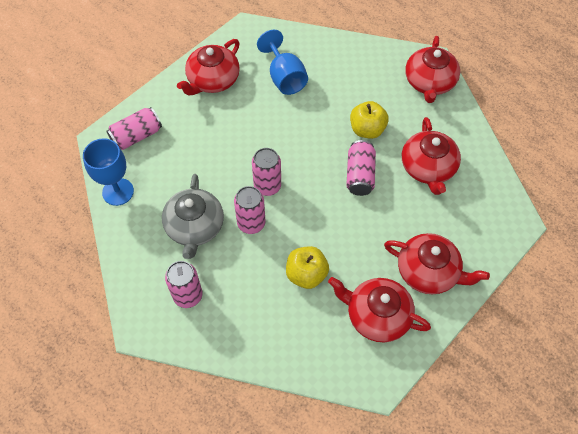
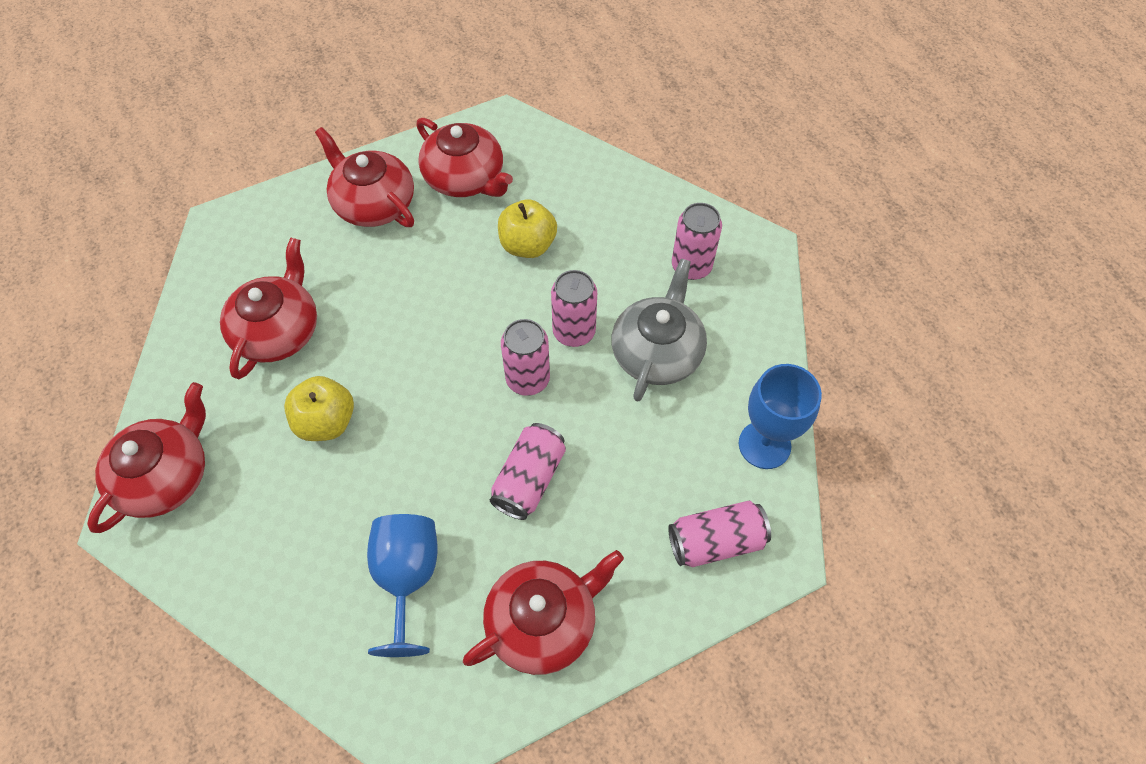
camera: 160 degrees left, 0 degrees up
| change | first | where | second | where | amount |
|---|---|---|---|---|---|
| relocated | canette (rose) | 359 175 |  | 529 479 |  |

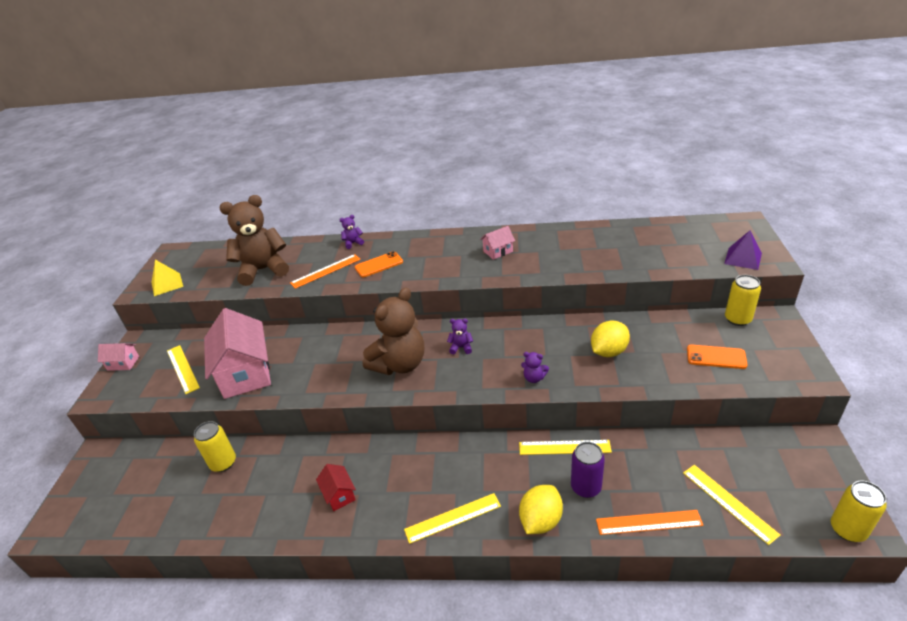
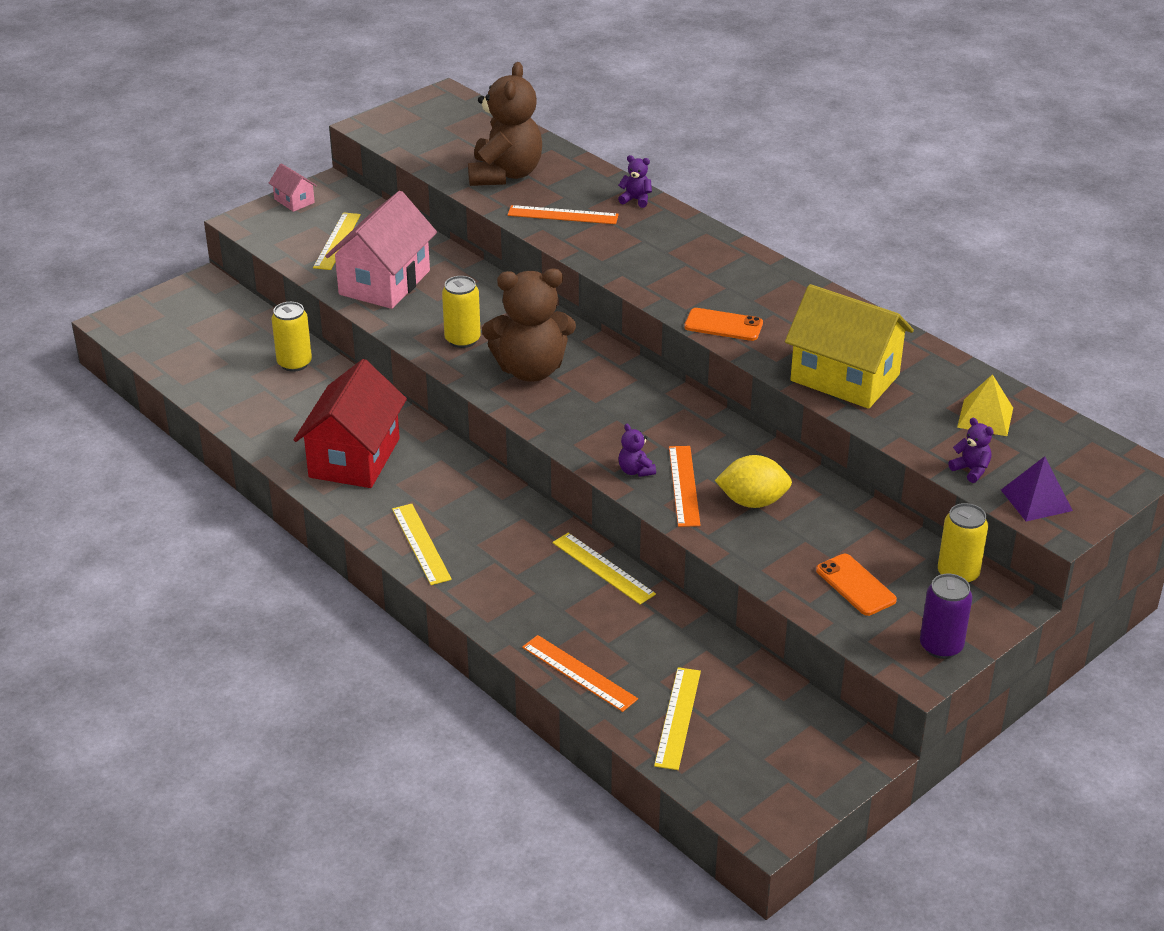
camera: 40 degrees right, 0 degrees up
| change | first | where | second | where | amount |
|---|---|---|---|---|---|
| relocated | pyramide (jaune) | 167 284 |  | 985 417 |  |
| spun | ours en peluche (marron) | 263 270 |  | 505 174 | 75 degrees clockwise |
| size | maison (rouge) | 339 495 |  | 354 458 | x2.21 |
| relocated | téléphone (orange) | 379 265 |  | 723 325 |  |
| spun | règle (jaune) | 453 518 |  | 421 544 | 45 degrees clockwise |
| relocated | ours en peluche (violet) | 461 347 |  | 971 470 |  |
| missing | maison (rose) | 498 251 |  |  |  |
| missing | citron (jaune) | 540 520 |  |  |  |
| relocated | canette (violet) | 586 487 |  | 941 646 |  |
| relocated | canette (jaune) | 848 529 |  | 462 340 |  |
| appeared |  |  | règle (orange) | 683 485 |  |
| appeared |  |  | maison (jaune) | 845 378 |  |

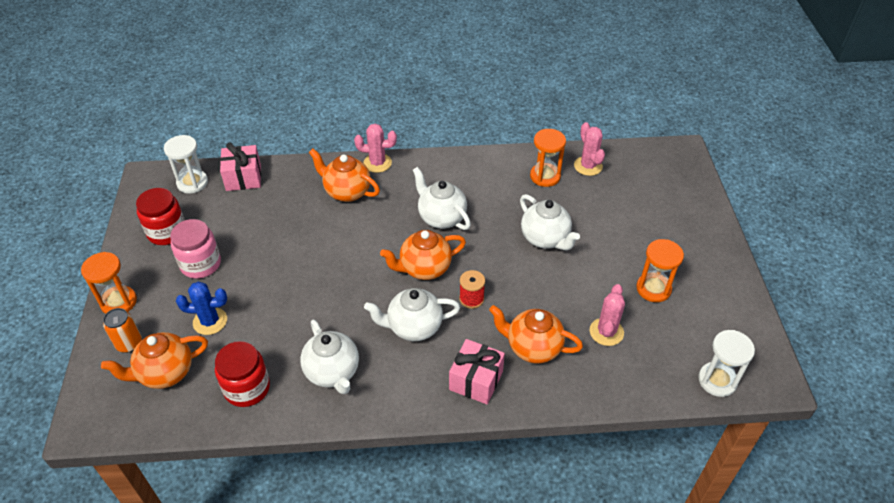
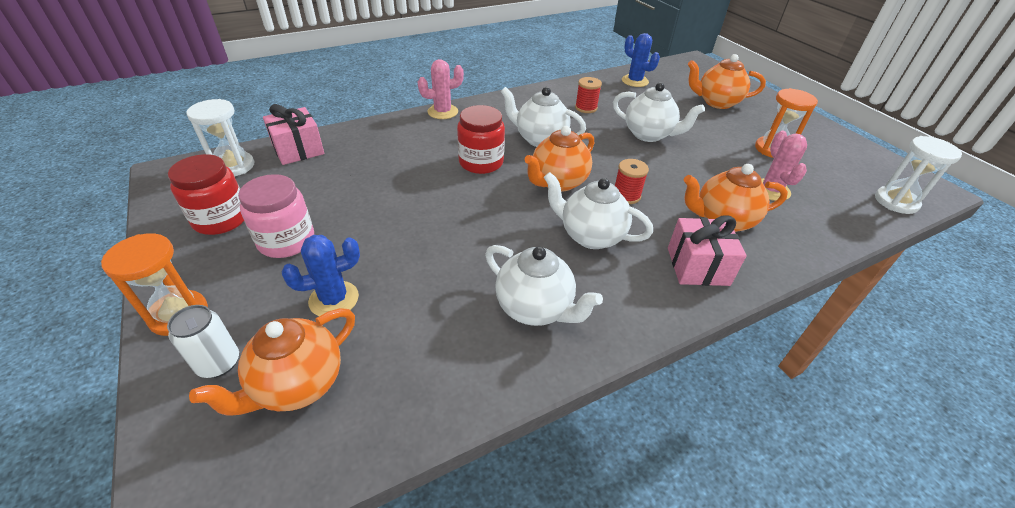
camera: 25 degrees left, 5 degrees down
| change | first | where | second | where | amount |
|---|---|---|---|---|---|
| colour | canette (orange) | 129 343 | canette (blanc) | 219 363 |  |
| relocated | bocal (rouge) | 247 388 |  | 481 162 |  |
| relocated | théière (orange) | 346 192 |  | 716 102 |  |
| spun | théière (blanc) | 413 327 |  | 590 236 | 60 degrees clockwise |
| missing | sablier (orange) | 545 176 |  |  |  |
| colour | cactus (rose) | 588 166 | cactus (bleu) | 635 81 |  |
| appeared |  |  | bobine (rouge) | 586 108 |  |

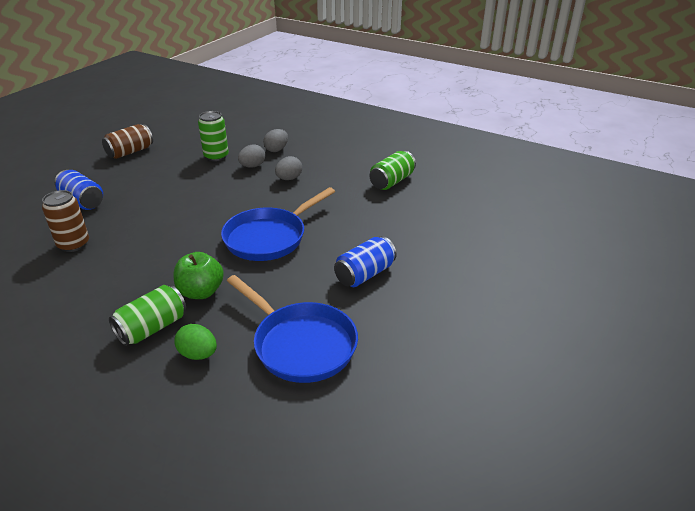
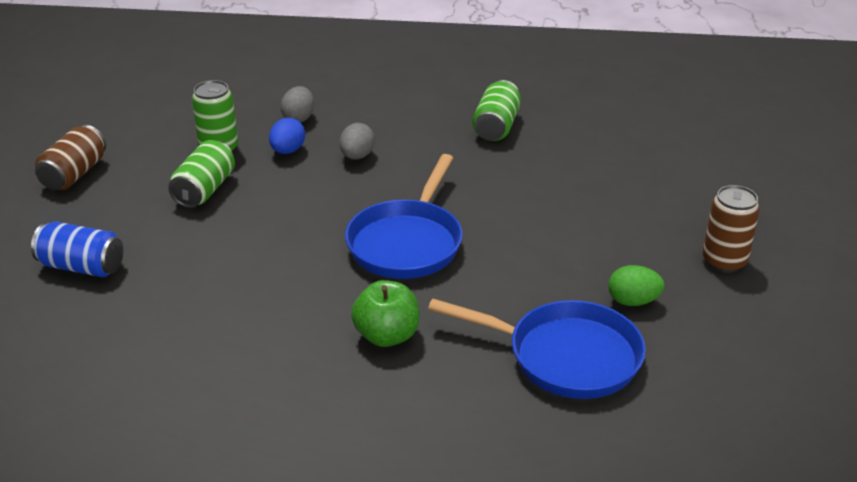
camera: 25 degrees left, 0 degrees up
| change | first | where | second | where | amount |
|---|---|---|---|---|---|
| relocated | canette (marron) | 73 244 |  | 724 261 |  |
| relocated | canette (vert) | 152 328 |  | 204 190 |  |
| relocated | œuf (vert) | 198 354 |  | 633 301 |  |
| colour | œuf (gris) | 252 166 | œuf (bleu) | 287 151 |  |
| missing | canette (bleu) | 365 274 |  |  |  |

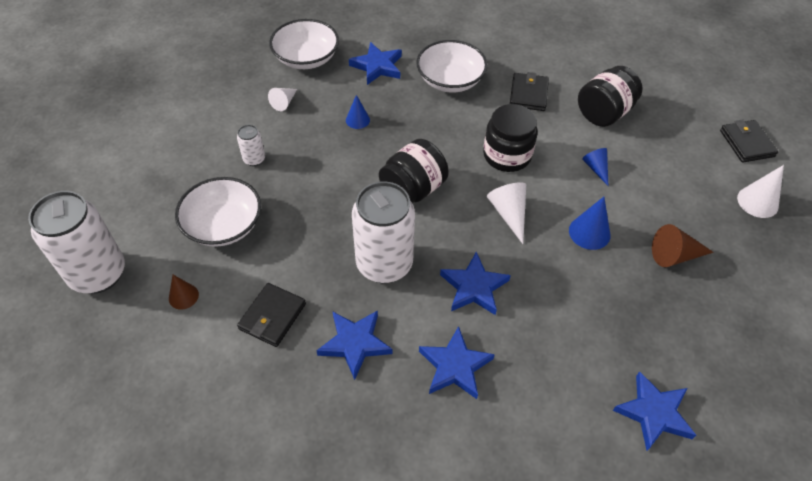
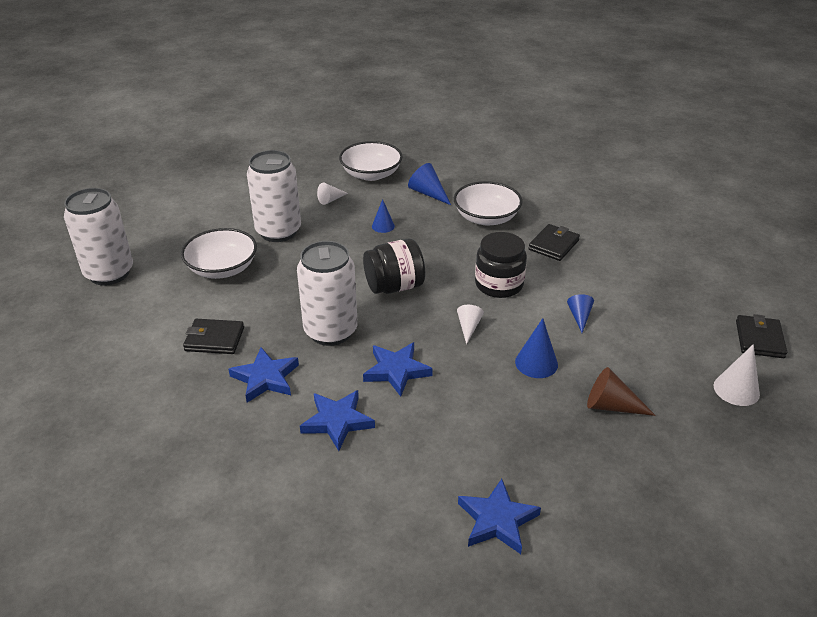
camera: 25 degrees right, 15 degrees down
| change | first | where | second | where | amount |
|---|---|---|---|---|---|
| missing | cône (marron) | 183 296 |  |  |  |
| size | canette (blanc) | 254 159 |  | 278 231 | x2.26 |
| spun | portefeuille (noir) | 272 316 |  | 214 339 | 45 degrees clockwise |
| exchanged | étoile (bleu) | 377 66 | cône (bleu) | 428 193 |  |
| size | cône (blanc) | 508 213 |  | 468 327 | x0.66 |
| missing | bocal (noir) | 604 113 |  |  |  |

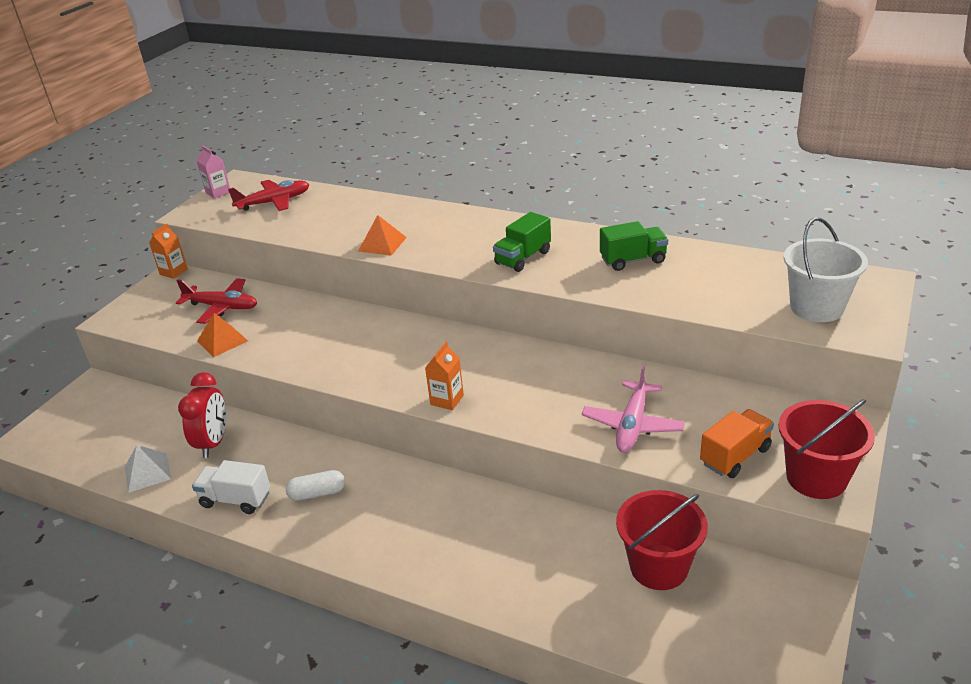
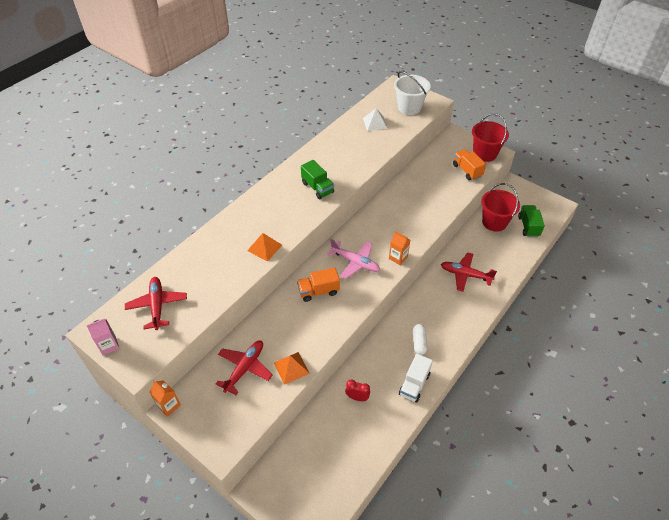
camera: 80 degrees left, 15 degrees up
| change | first | where | second | where | amount |
|---|---|---|---|---|---|
| relocated | pyramide (blanc) | 147 472 |  | 375 123 |  |
| size | réveil (rouge) | 213 443 |  | 357 397 | x0.61 |
| relocated | avion (rose) | 632 425 |  | 355 262 |  |
| relocated | camion (vert) | 633 260 |  | 528 226 |  |
| appeared |  |  | camion (orange) | 318 291 |  |
| appeared |  |  | avion (rouge) | 465 275 |  |

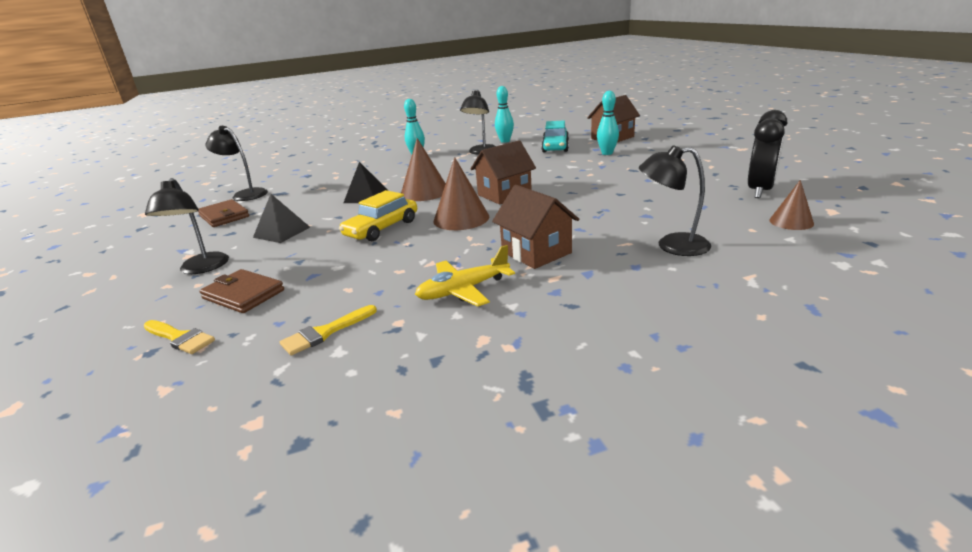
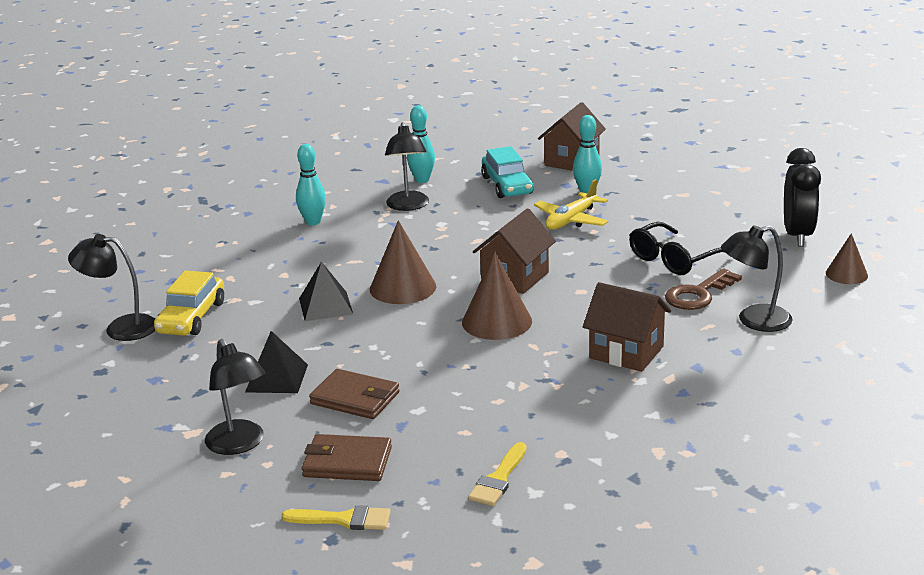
camera: 25 degrees left, 0 degrees up
| change | first | where | second | where | amount |
|---|---|---|---|---|---|
| relocated | portefeuille (marron) | 224 216 |  | 355 398 |  |
| relocated | voiture (jaune) | 381 228 |  | 191 317 |  |
| relocated | avion (jaune) | 463 290 |  | 571 220 |  |
| appeared |  |  | lunettes (noir) | 673 259 |  |
| appeared |  |  | clé (marron) | 698 294 |  |

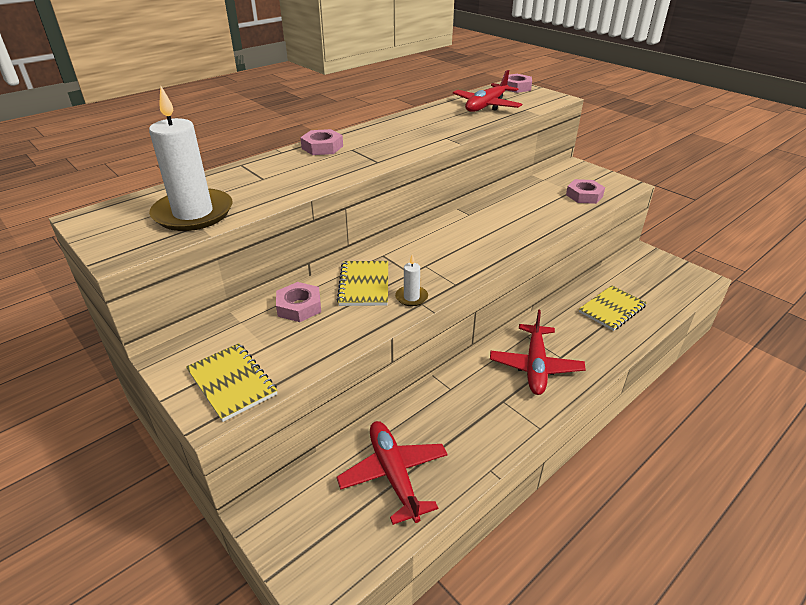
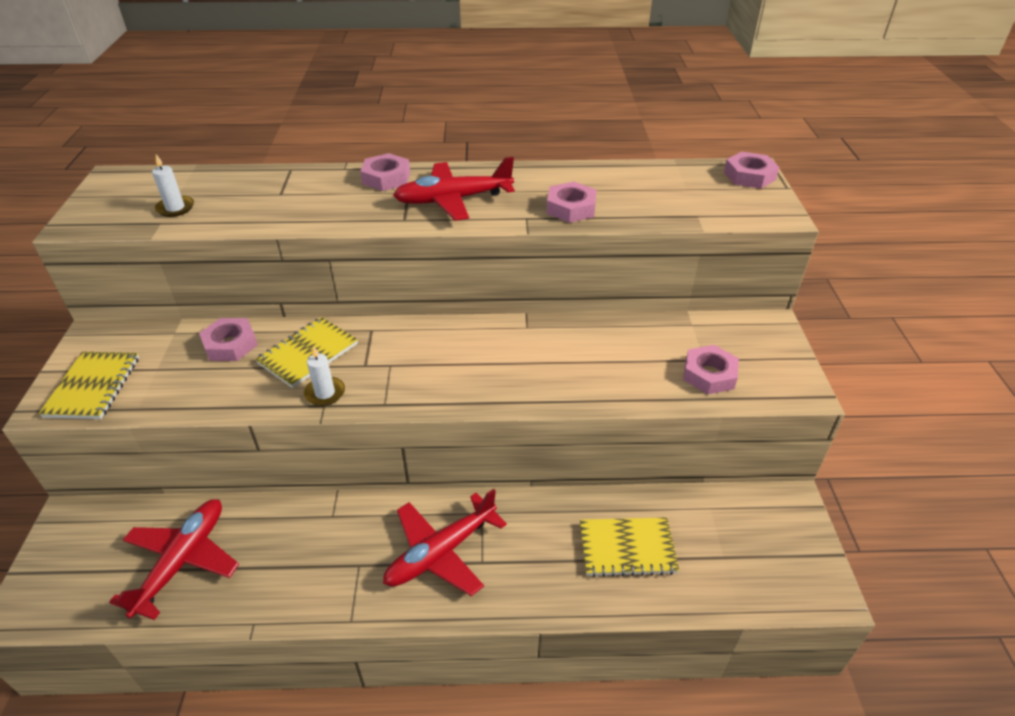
camera: 40 degrees right, 5 degrees up
| change | first | where | second | where | amount |
|---|---|---|---|---|---|
| size | bougie (blanc) | 193 213 |  | 175 208 | x0.44 |
| relocated | avion (rouge) | 486 106 |  | 453 200 |  |
| appeared |  |  | écrou (rose) | 571 208 |  |

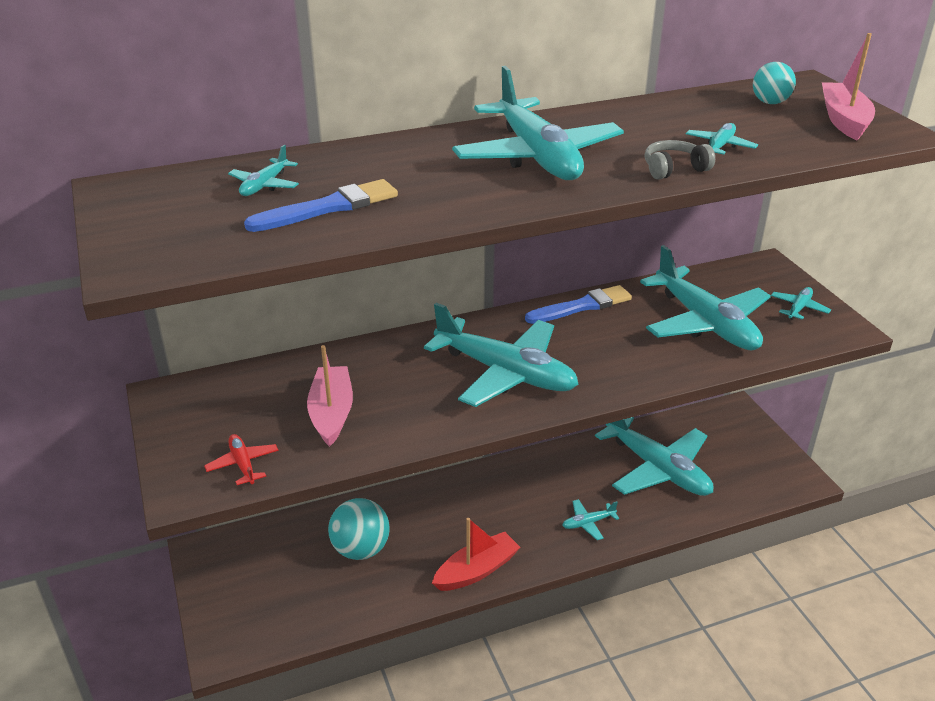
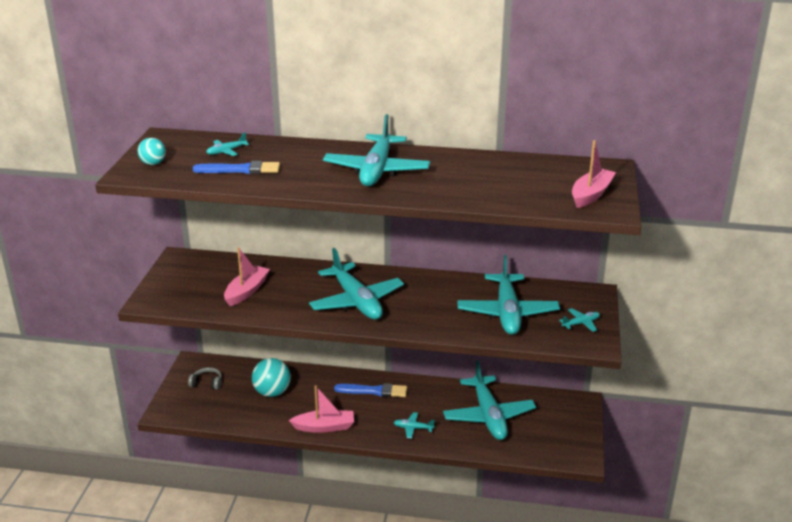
camera: 30 degrees right, 5 degrees down
| change | first | where | second | where | amount |
|---|---|---|---|---|---|
| missing | avion (rouge) | 243 464 |  |  |  |
| colour | bateau (rouge) | 476 570 | bateau (rose) | 324 427 |  |
| relocated | pinceau (bleu) | 582 306 |  | 374 391 |  |
| relocated | casque audio (gris) | 674 169 |  | 207 383 |  |
| missing | avion (turquoise) | 719 146 |  |  |  |
| relocated | balle (turquoise) | 770 102 |  | 153 163 |  |

